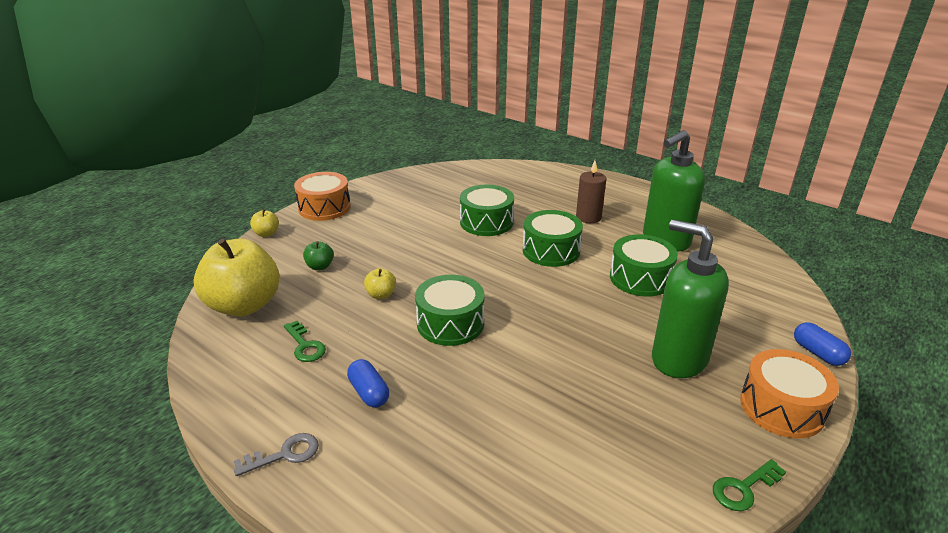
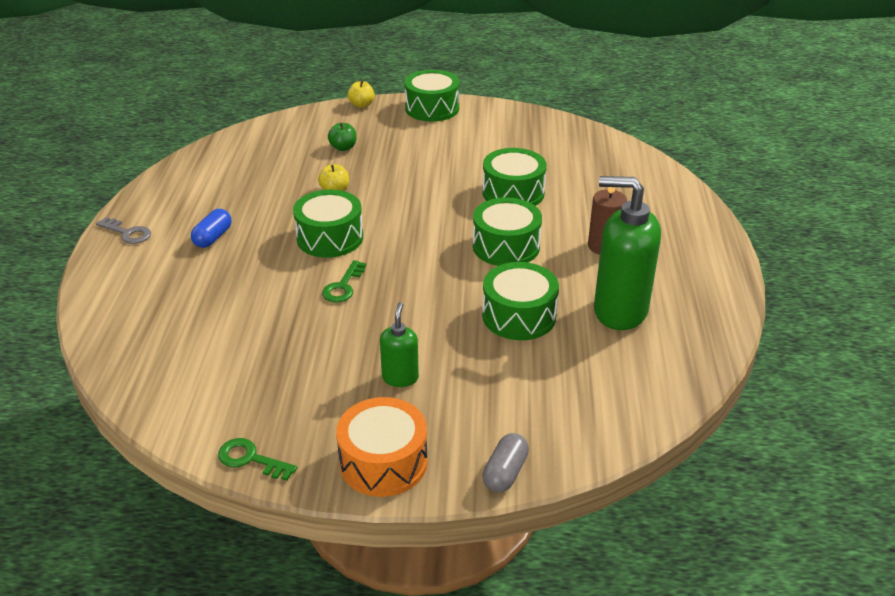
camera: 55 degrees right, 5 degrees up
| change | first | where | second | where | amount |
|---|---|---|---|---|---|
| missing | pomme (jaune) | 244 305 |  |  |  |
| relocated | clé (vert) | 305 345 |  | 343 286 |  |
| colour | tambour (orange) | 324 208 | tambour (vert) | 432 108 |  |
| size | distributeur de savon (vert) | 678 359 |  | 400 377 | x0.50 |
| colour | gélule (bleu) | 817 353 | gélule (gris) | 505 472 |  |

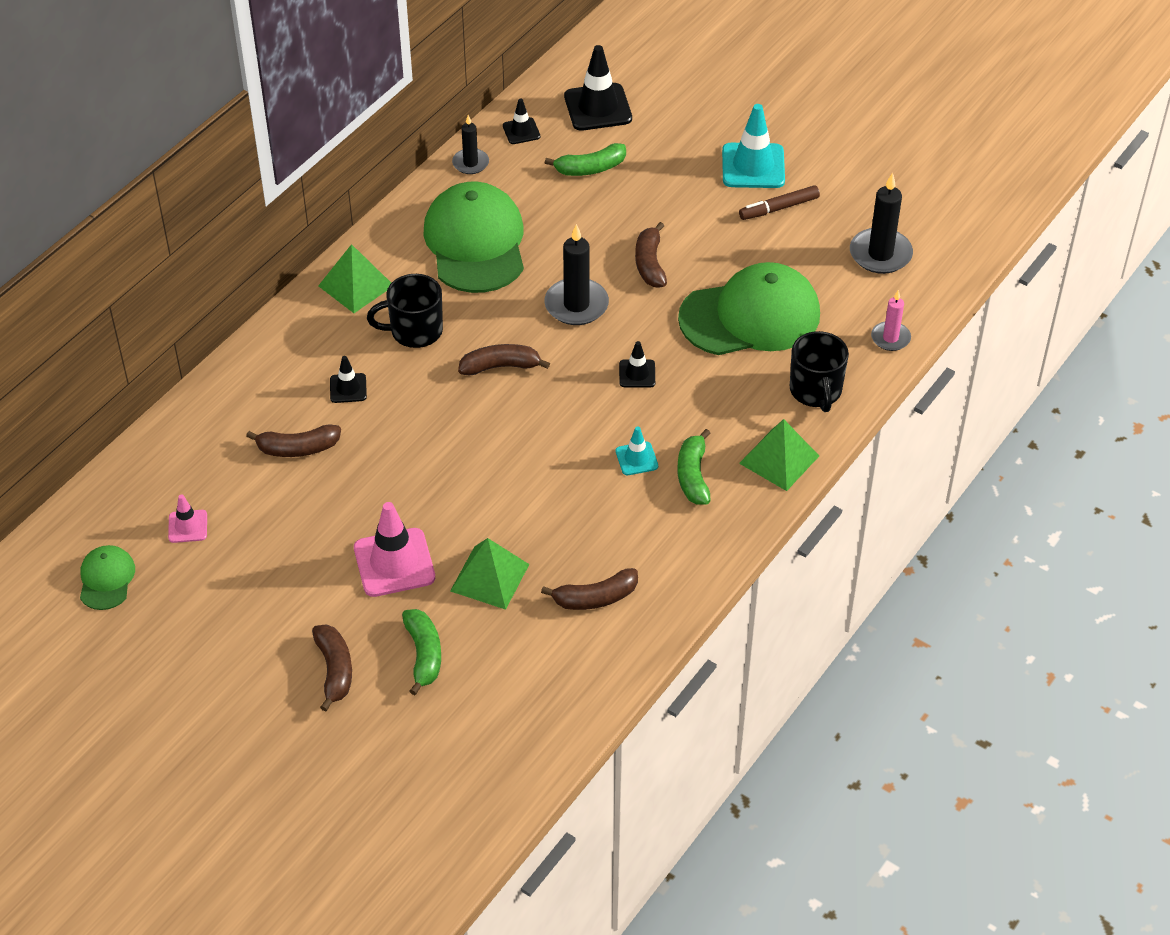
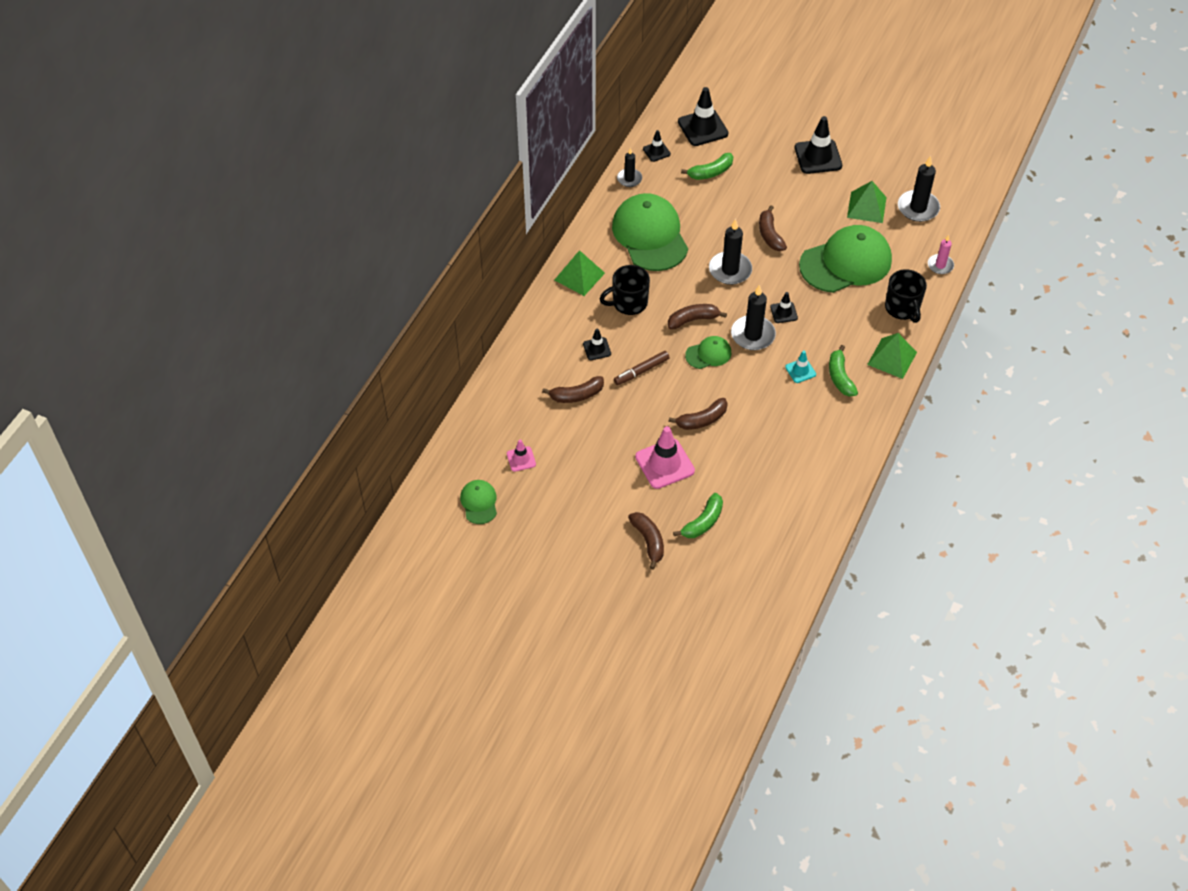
camera: 10 degrees left, 5 degrees up
| change | first | where | second | where | amount |
|---|---|---|---|---|---|
| spun | banane (vert) | 424 655 |  | 703 522 | 60 degrees clockwise |
| relocated | pyramide (vert) | 490 577 |  | 866 207 |  |
| relocated | banane (marron) | 595 598 |  | 702 420 |  |
| colour | cône de chantier (turquoise) | 753 166 | cône de chantier (noir) | 818 157 |  |
| relocated | feutre (marron) | 779 208 |  | 641 371 |  |
| appeared |  |  | casquette (vert) | 708 354 |  |
| appeared |  |  | bougie (noir) | 753 335 |  |

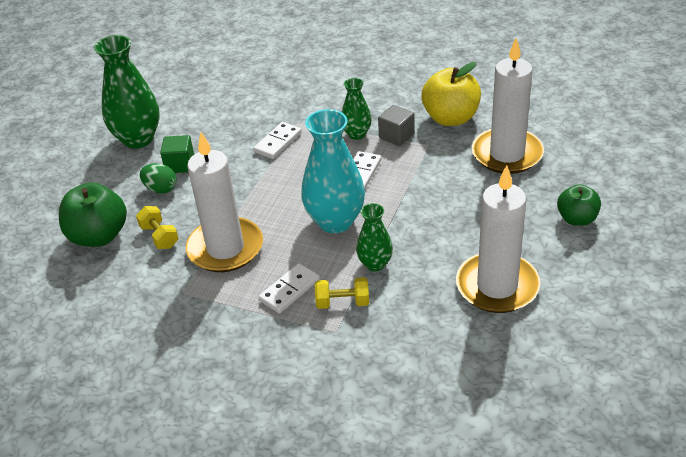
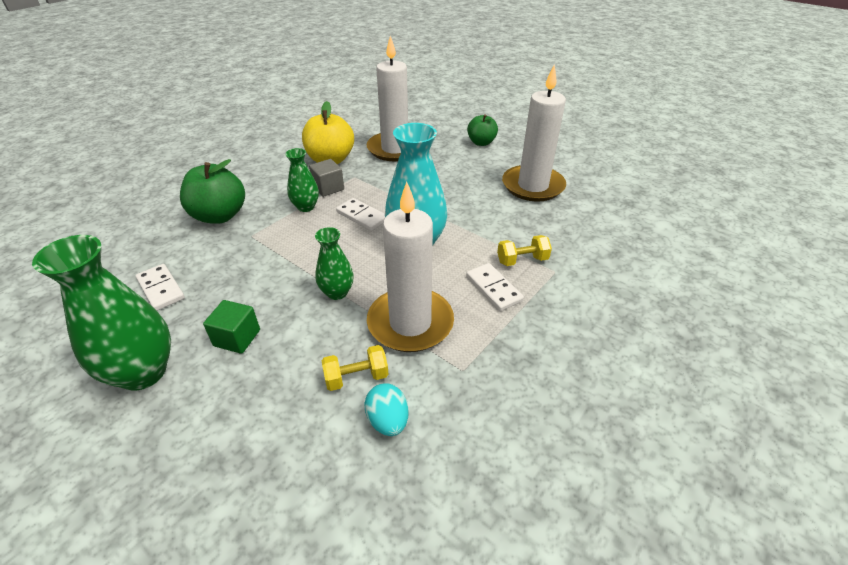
camera: 75 degrees left, 0 degrees up
| change | first | where | second | where | amount |
|---|---|---|---|---|---|
| relocated | pomme (vert) | 99 236 |  | 219 216 |  |
| missing | œuf (vert) | 161 189 |  |  |  |
| relocated | domino (blanc) | 277 142 |  | 161 289 |  |
| spun | haltère (jaune) | 342 302 |  | 522 260 | 60 degrees clockwise |
| relocated | vase (vert) | 375 264 |  | 337 292 |  |
| appeared |  |  | œuf (turquoise) | 388 421 |  |

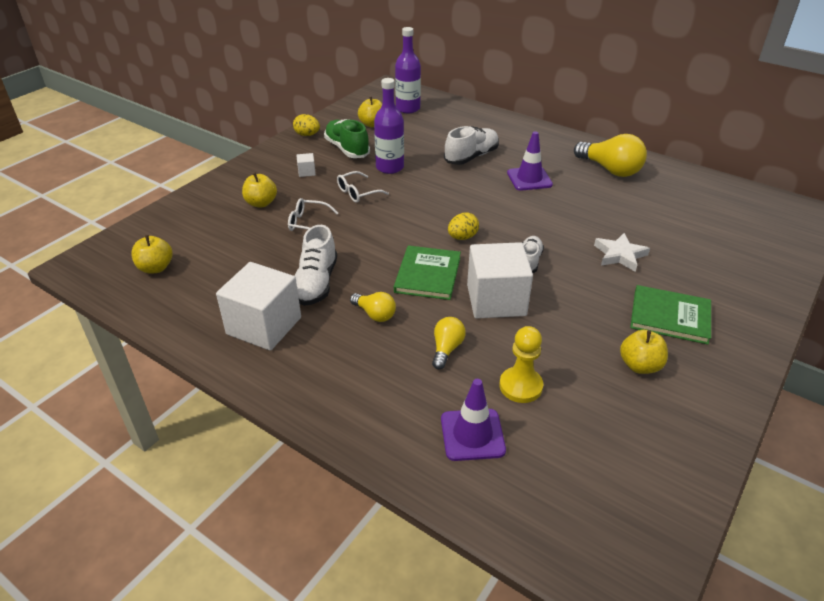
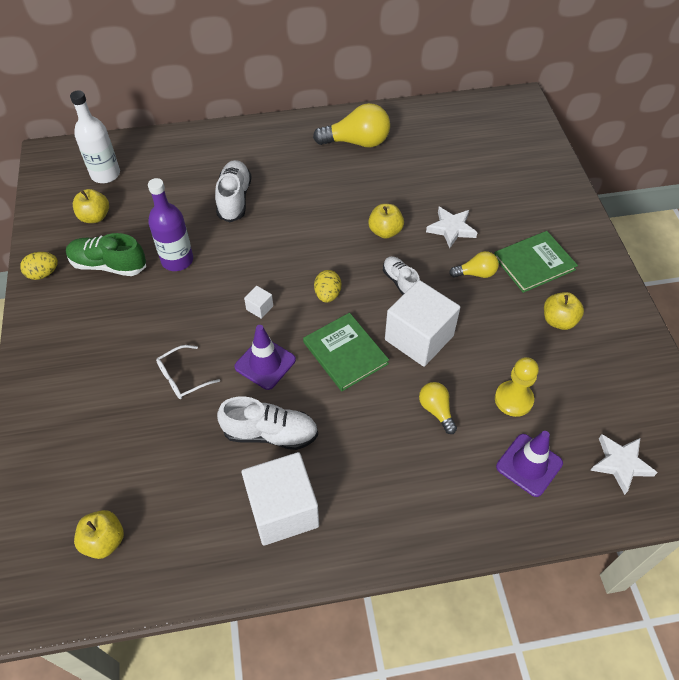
camera: 45 degrees left, 15 degrees up
| change | first | where | second | where | amount |
|---|---|---|---|---|---|
| relocated | pomme (jaune) | 261 203 |  | 385 231 |  |
| spun | chaussure (blanc) | 316 283 |  | 270 433 | 45 degrees counterclockwise |
| relocated | cube (blanc) | 306 172 |  | 259 308 |  |
| missing | lunettes (blanc) | 358 192 |  |  |  |
| relocated | ampoule (jaune) | 375 314 |  | 476 273 |  |
| colour | bouteille (violet) | 408 108 | bouteille (blanc) | 105 174 |  |
| relocated | cône de chantier (violet) | 529 179 |  | 265 363 |  |
| appeared |  |  | étoile (blanc) | 620 464 |  |

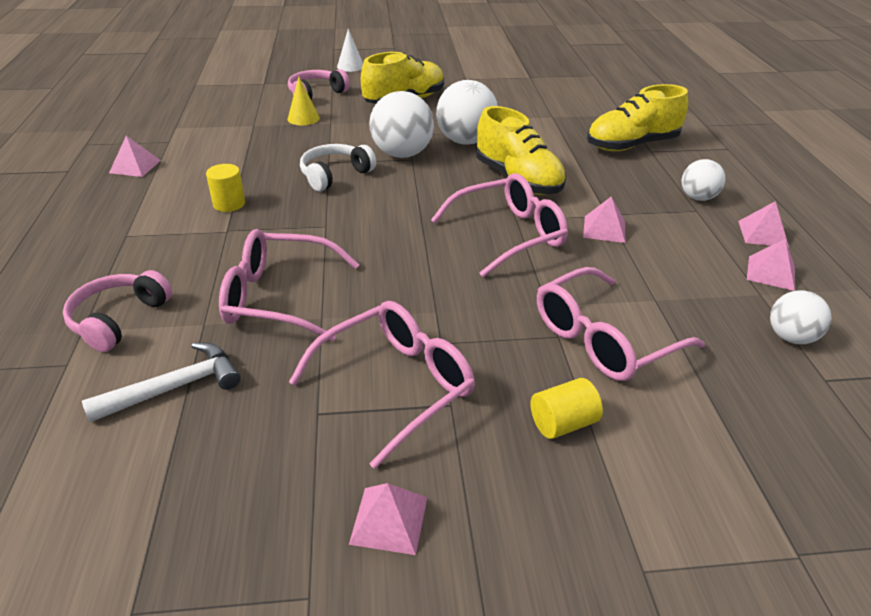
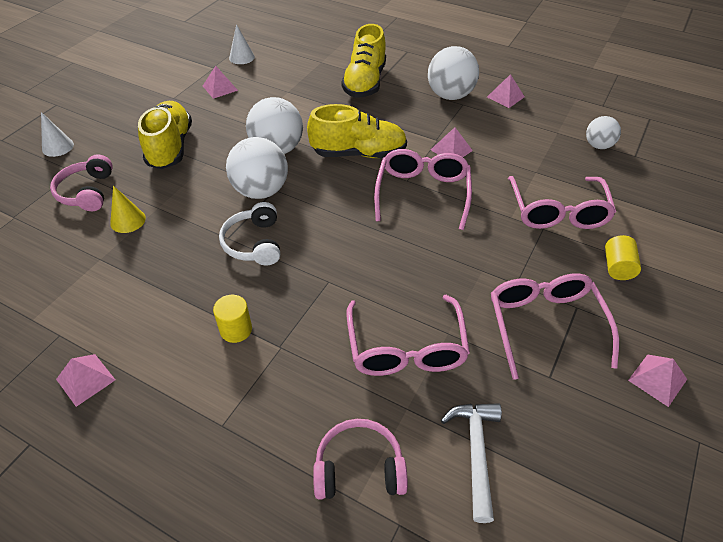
camera: 55 degrees left, 10 degrees up
| change | first | where | second | where | amount |
|---|---|---|---|---|---|
| spun | casque audio (rose) | 118 319 |  | 359 468 | 120 degrees clockwise |
| spun | lunettes (rose) | 280 297 |  | 406 347 | 45 degrees counterclockwise |
| size | balle (blanc) | 697 198 |  | 450 95 | x1.71 |
| relocated | pyramide (rose) | 771 273 |  | 220 88 |  |
| appeared |  |  | cône (blanc) | 241 57 |  |

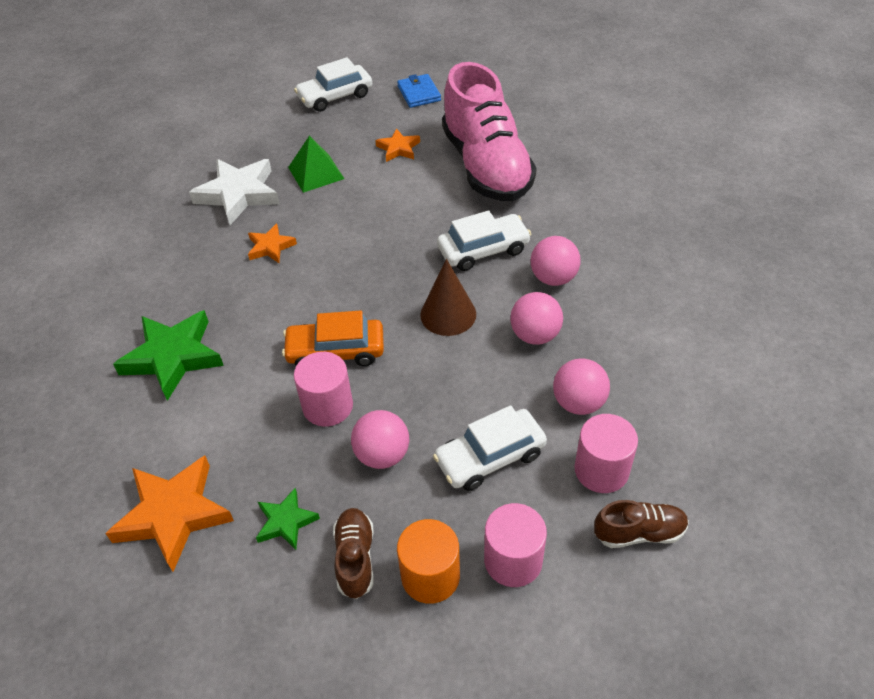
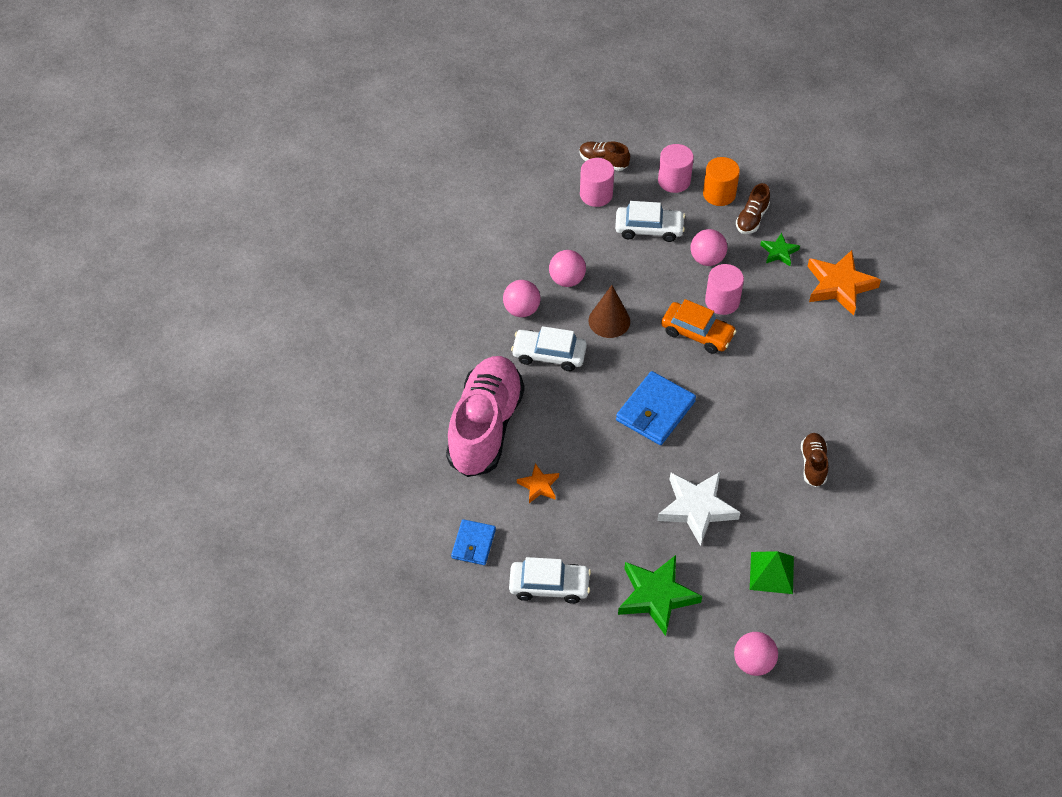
camera: 150 degrees left, 5 degrees up
| change | first | where | second | where | amount |
|---|---|---|---|---|---|
| relocated | étoile (vert) | 173 357 |  | 656 596 |  |
| missing | étoile (orange) | 270 247 |  |  |  |
| relocated | pyramide (vert) | 316 173 |  | 771 572 |  |
| relocated | balle (rose) | 578 402 |  | 753 663 |  |
| appeared |  |  | portefeuille (bleu) | 655 411 |  |
| appeared |  |  | chaussure (marron) | 813 464 |  |

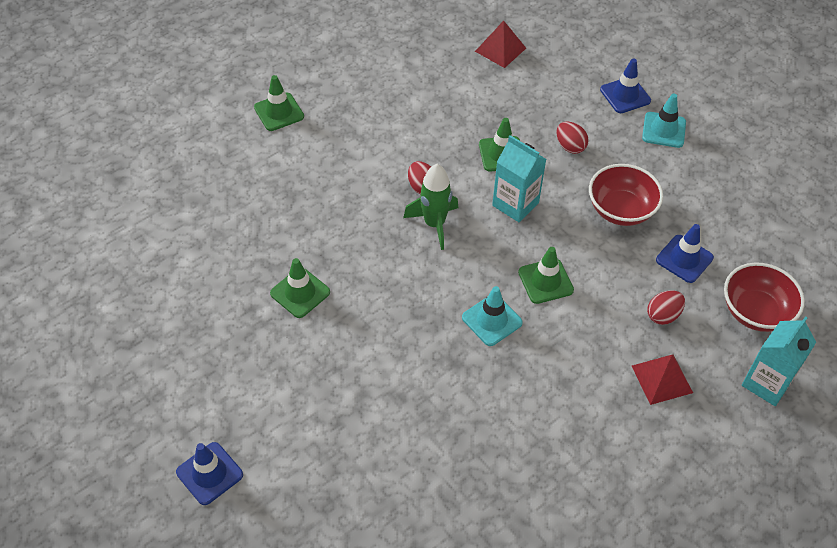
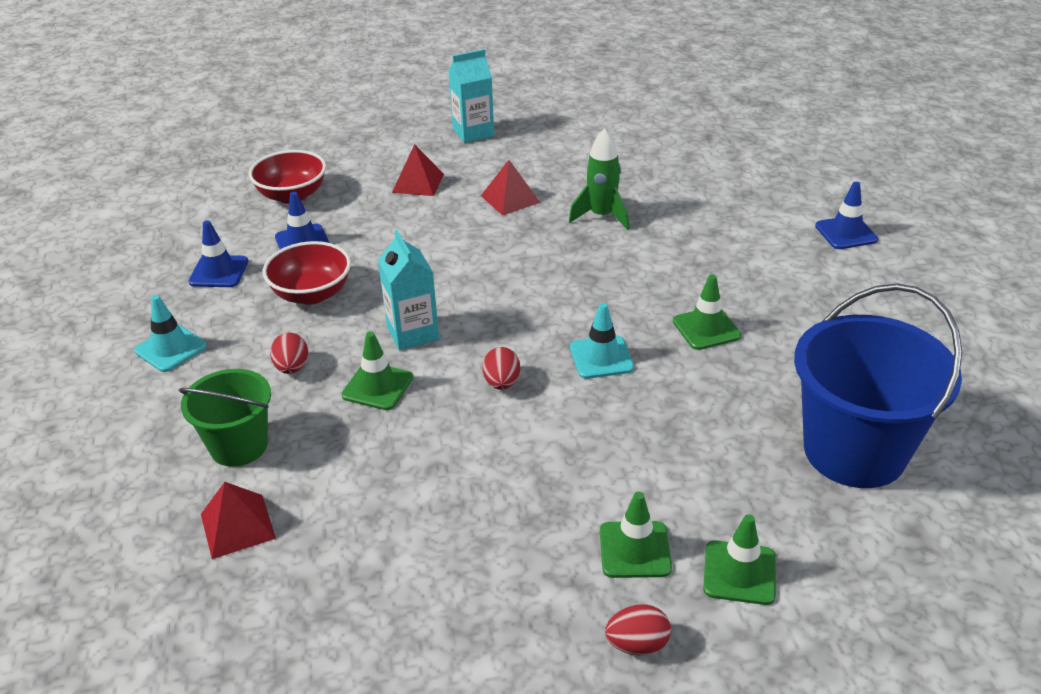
camera: 150 degrees left, 15 degrees down
| change | first | where | second | where | amount |
|---|---|---|---|---|---|
| relocated | fusée (vert) | 434 224 |  | 601 216 |  |
| relocated | cône de chantier (turquoise) | 492 320 |  | 601 357 |  |
| relocated | cône de chantier (vert) | 545 281 |  | 739 573 |  |
| relocated | cône de chantier (bleu) | 625 95 |  | 219 272 |  |
| relocated | œuf (rouge) | 663 315 |  | 637 644 |  |
| relocated | brique de lait (turquoise) | 766 383 |  | 473 132 |  |
| appeared |  |  | seau (vert) | 239 446 |  |
| appeared |  |  | pyramide (rouge) | 510 199 |  |
| appeared |  |  | seau (bleu) | 854 451 |  |

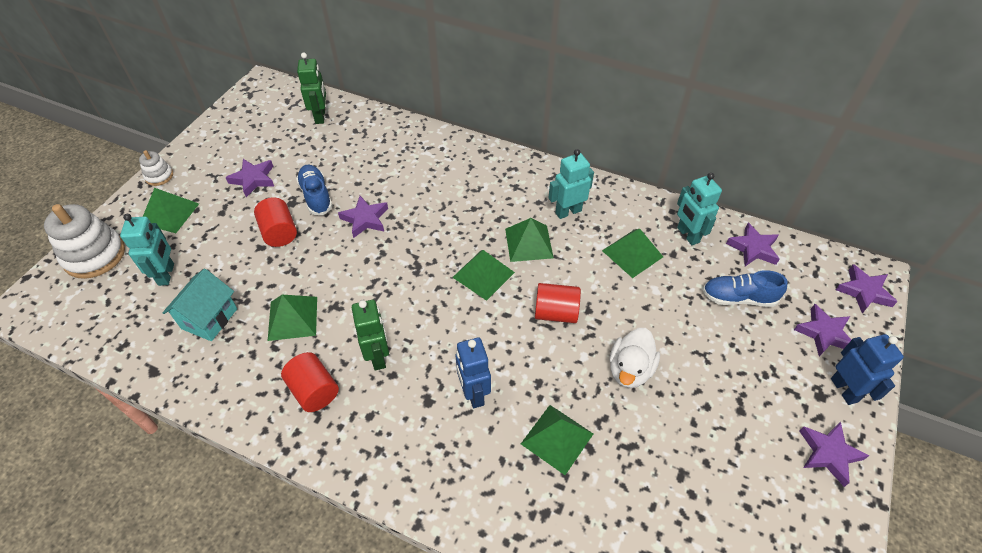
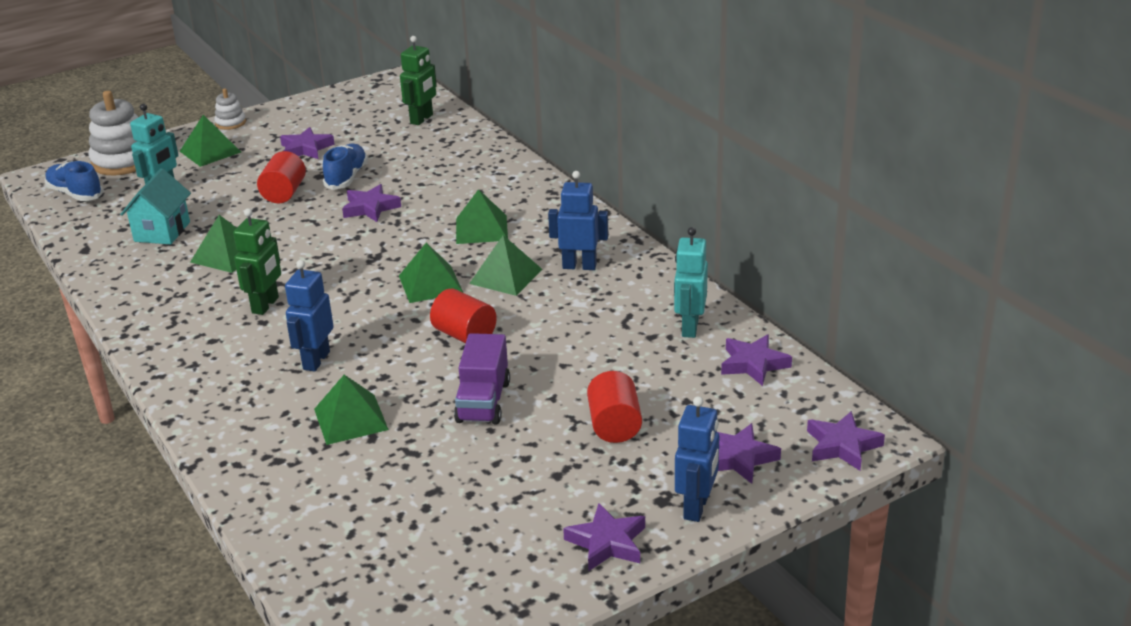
camera: 35 degrees right, 20 degrees down
| change | first | where | second | where | amount |
|---|---|---|---|---|---|
| spun | maison (turquoise) | 209 318 |  | 162 232 | 45 degrees counterclockwise |
| relocated | cylindre (rouge) | 314 390 |  | 614 425 |  |
| colour | robot (turquoise) | 568 211 | robot (bleu) | 579 266 |  |
| relocated | pyramide (vert) | 632 253 |  | 481 229 |  |
| exchanged | canard (blanc) | 630 369 | camion (violet) | 483 402 |  |
| relocated | chaussure (bleu) | 738 298 |  | 75 194 |  |

